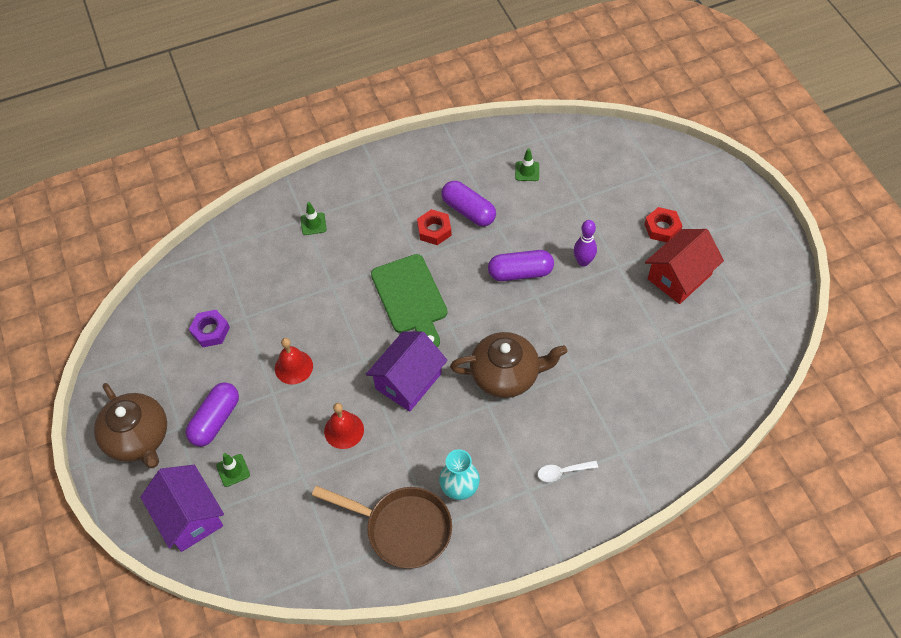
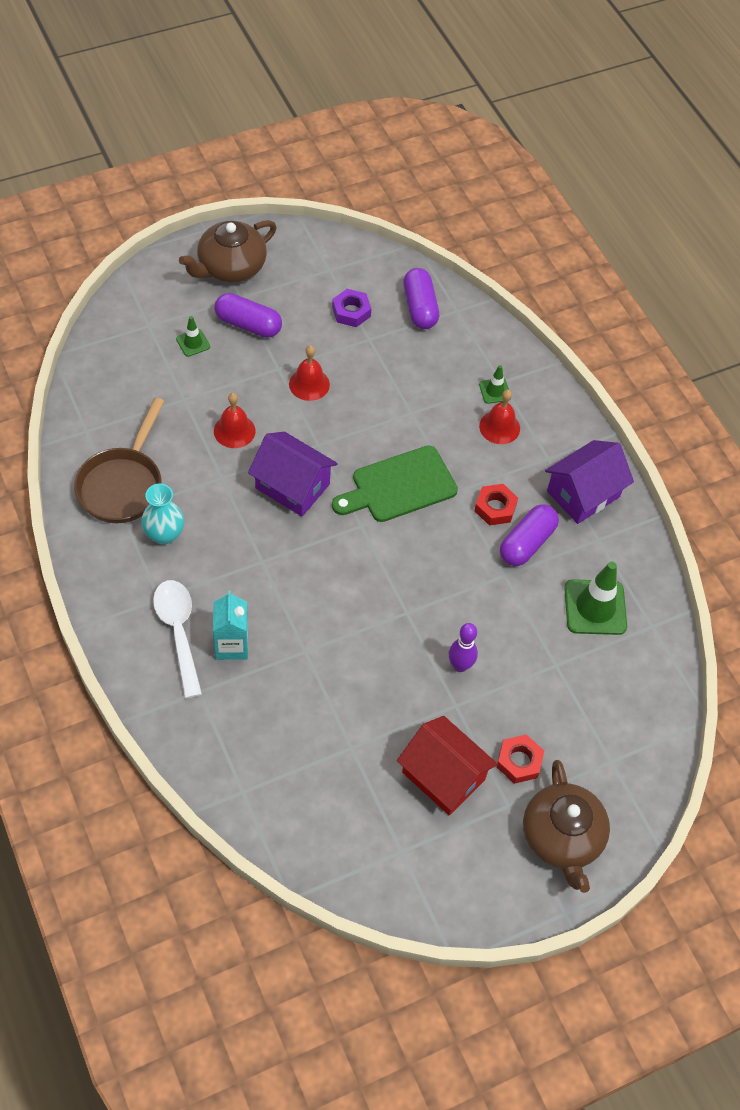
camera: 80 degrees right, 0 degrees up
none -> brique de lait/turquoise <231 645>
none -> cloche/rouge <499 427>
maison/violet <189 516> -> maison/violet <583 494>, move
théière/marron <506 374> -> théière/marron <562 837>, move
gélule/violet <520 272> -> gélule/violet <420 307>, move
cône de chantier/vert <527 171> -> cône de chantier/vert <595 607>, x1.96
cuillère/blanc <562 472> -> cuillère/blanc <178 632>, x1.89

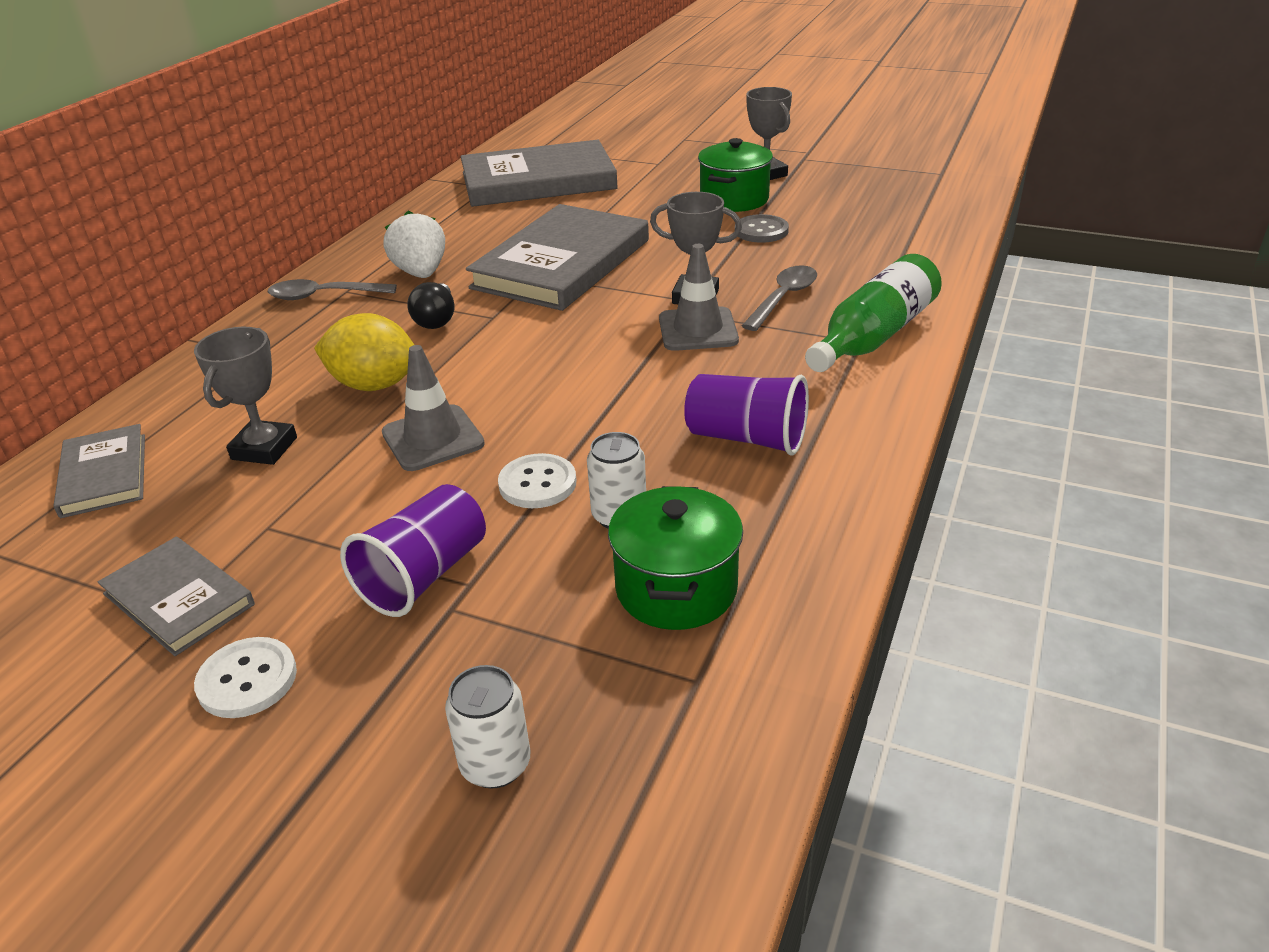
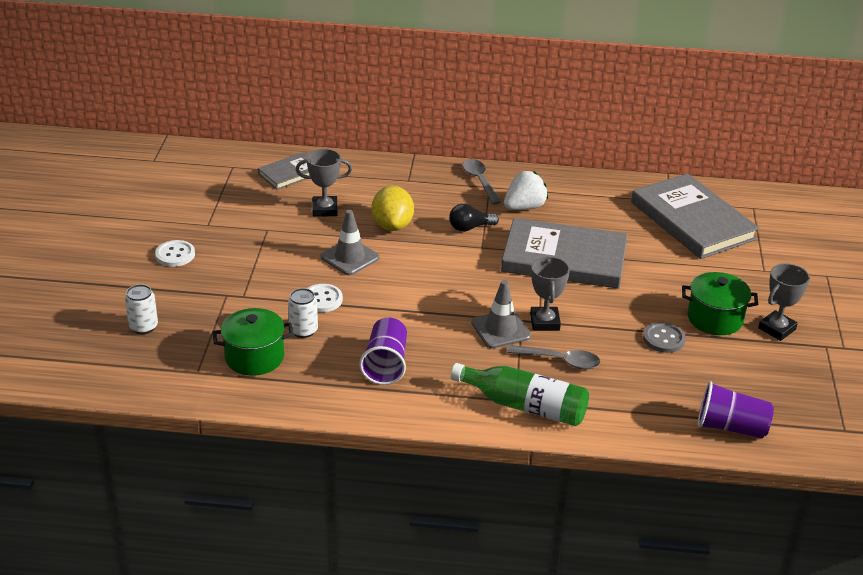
camera: 70 degrees right, 0 degrees up
livre/gris <179 599> -> none
gobelet/violet <424 575> -> gobelet/violet <730 427>, move

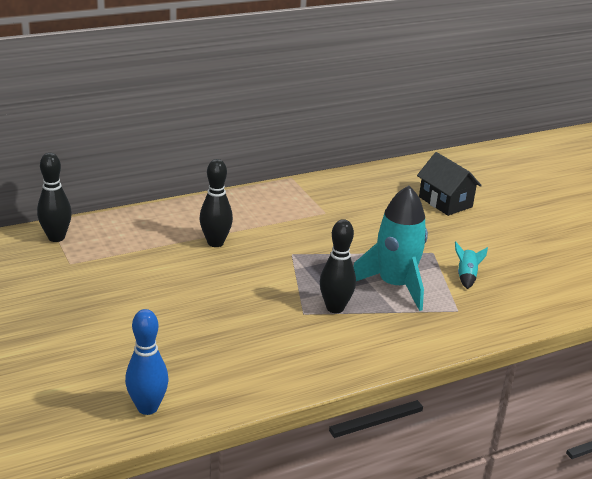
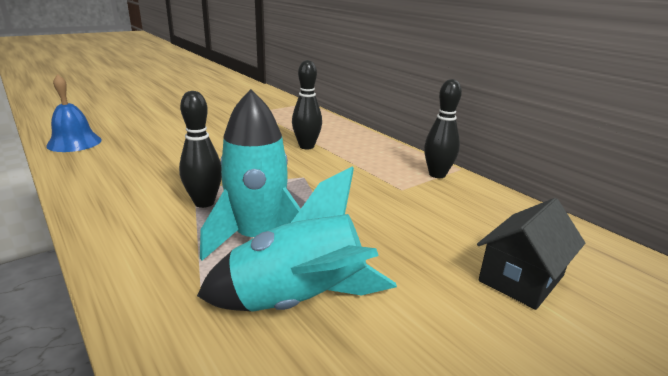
camera: 80 degrees right, 5 degrees down
quille/noir <56 237> -> quille/noir <437 174>, move
quille/bleu <147 407> -> cloche/bleu <74 142>
fusée/turquoise <466 276> -> fusée/turquoise <299 302>, x2.37

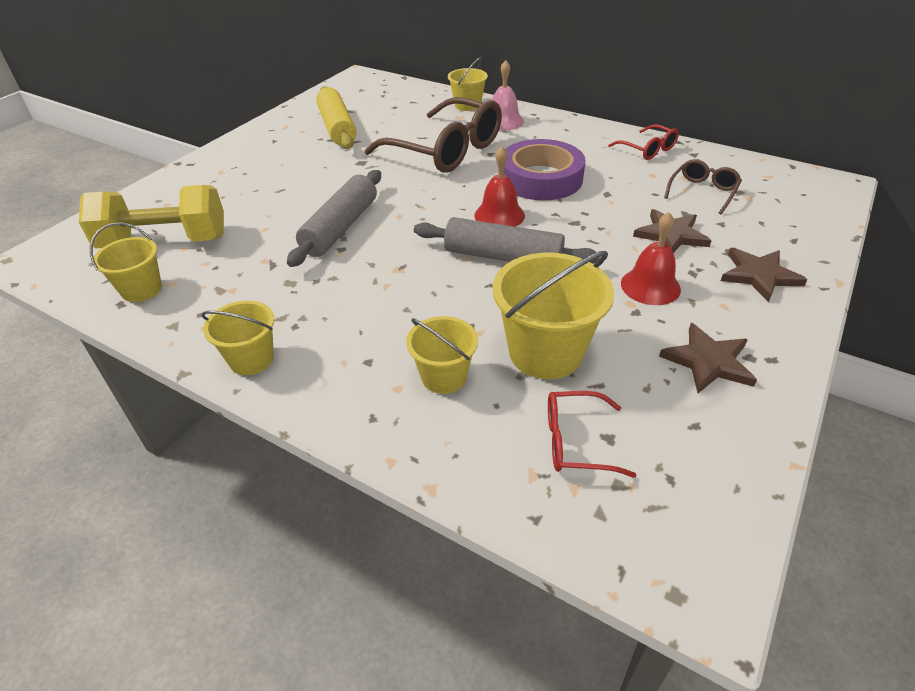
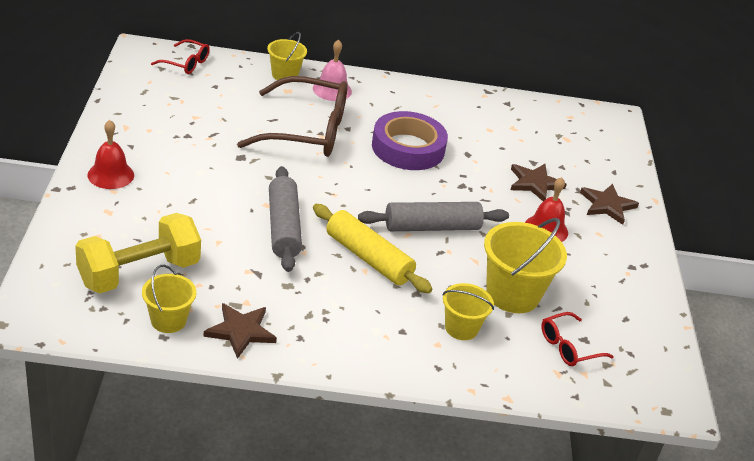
camera: 35 degrees left, 5 degrees down
seau/jaune <251 359> -> none
lunettes/marron <702 192> -> none
rouleau à pâtisserie/jaune <337 127> -> rouleau à pâtisserie/jaune <368 258>, move
cloche/rouge <499 215> -> cloche/rouge <110 175>, move
lunettes/rouge <647 149> -> lunettes/rouge <186 63>, move
étoile/marron <708 361> -> étoile/marron <240 331>, move

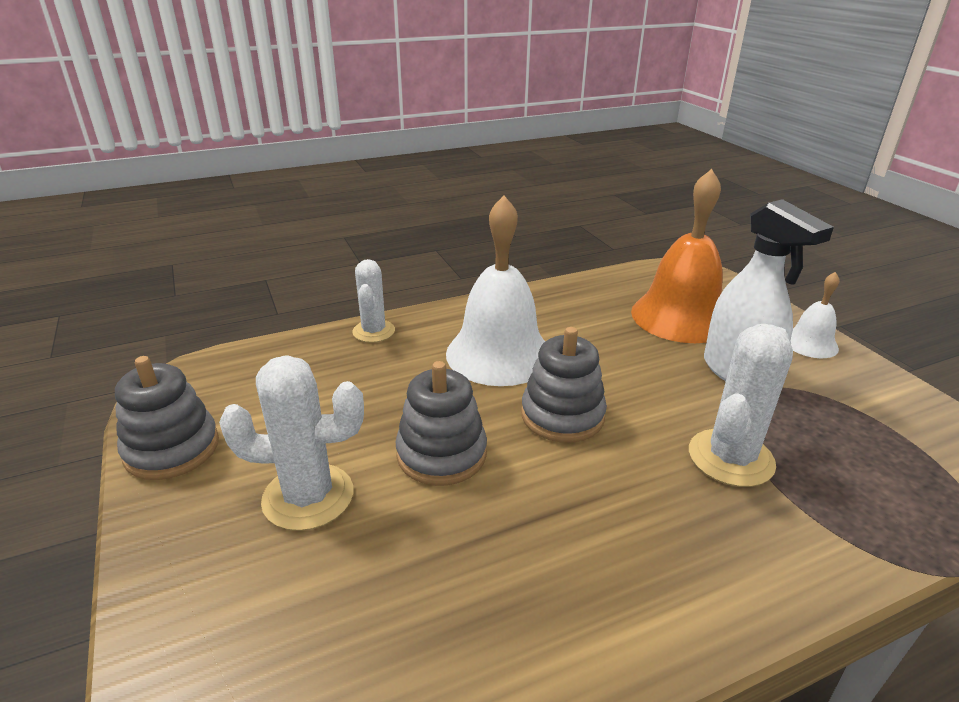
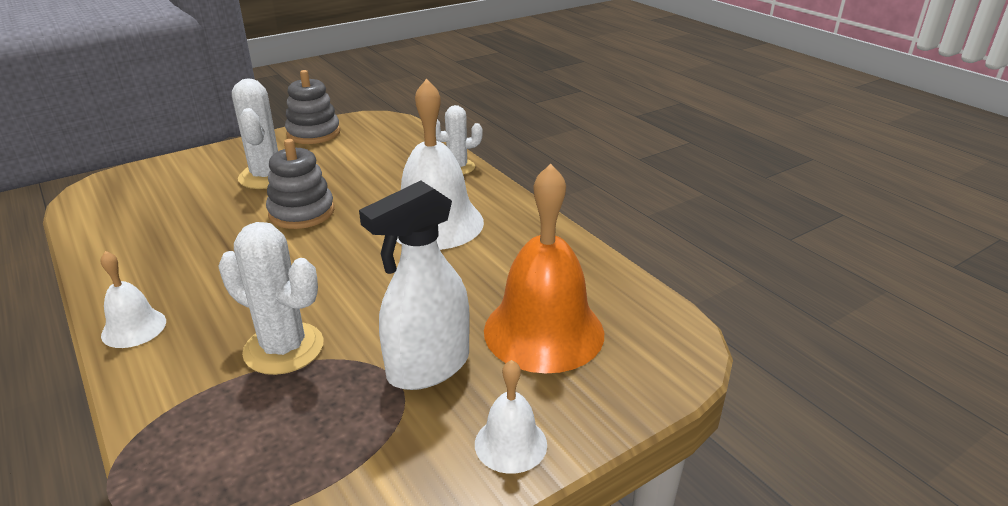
camera: 80 degrees right, 0 degrees up
jouet à empiler/gris <562 415> -> none
none -> cloche/blanc <134 328>

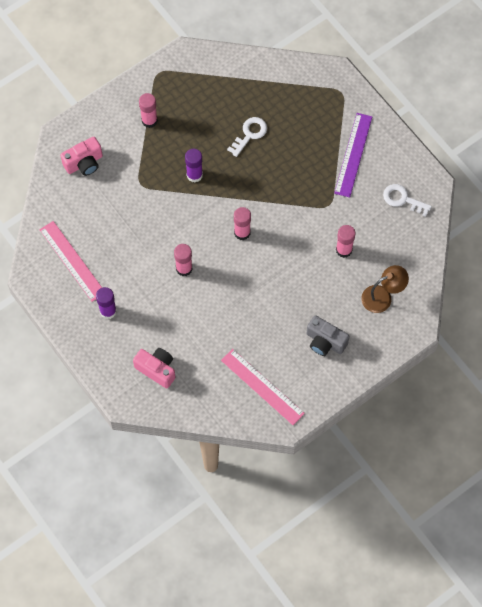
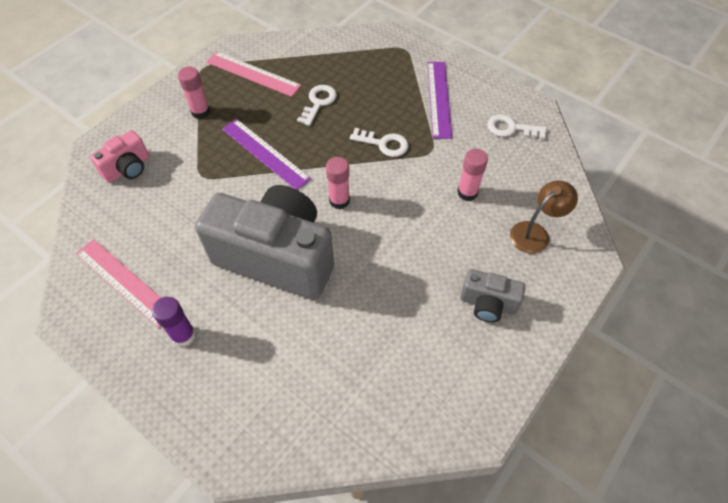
camera: 15 degrees left, 10 degrees down
appareil photo/rose <157 369> -> none
none -> clé/blanc <383 144>
règle/rose <262 386> -> règle/rose <253 73>, move
bâton de colle/rose <184 268> -> appareil photo/gris <277 257>
bâton de colle/violet <194 175> -> règle/violet <265 153>

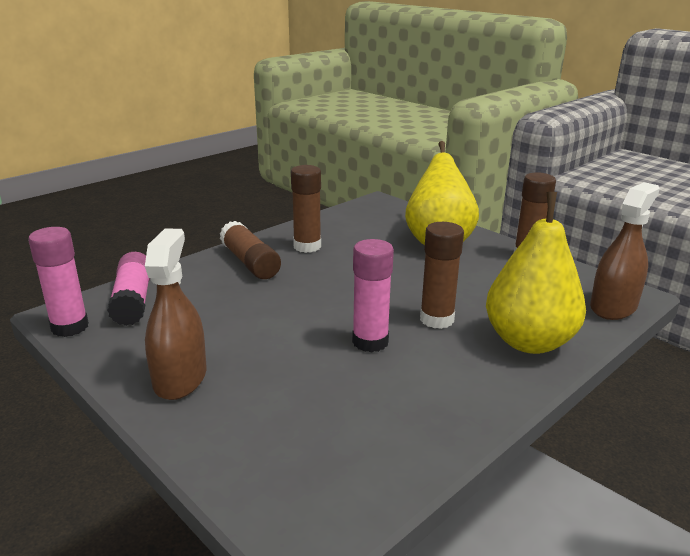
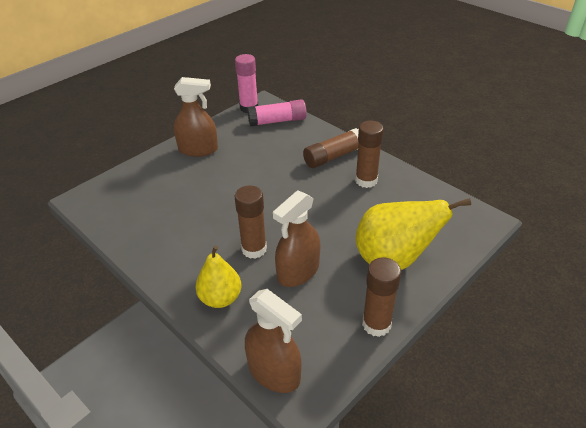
camera: 90 degrees right, 15 degrees up
bâton de colle/rose <370 342> -> none
none -> vaporisateur/marron <298 271>
poire/jaune <529 342> -> poire/jaune <220 298>, x0.63

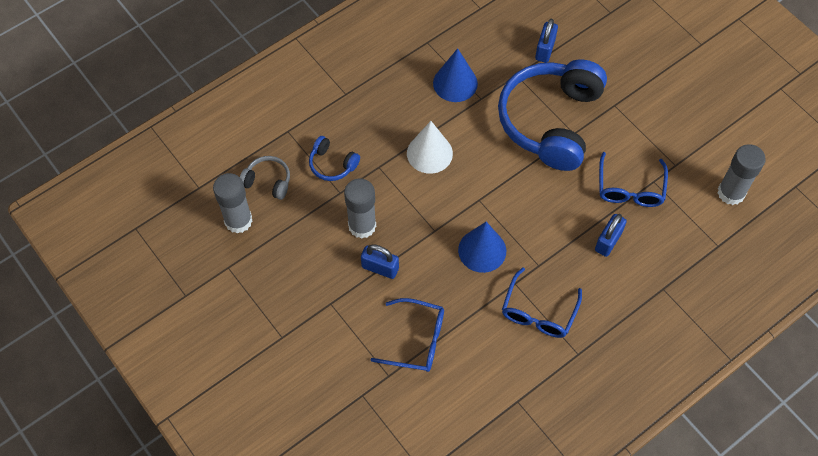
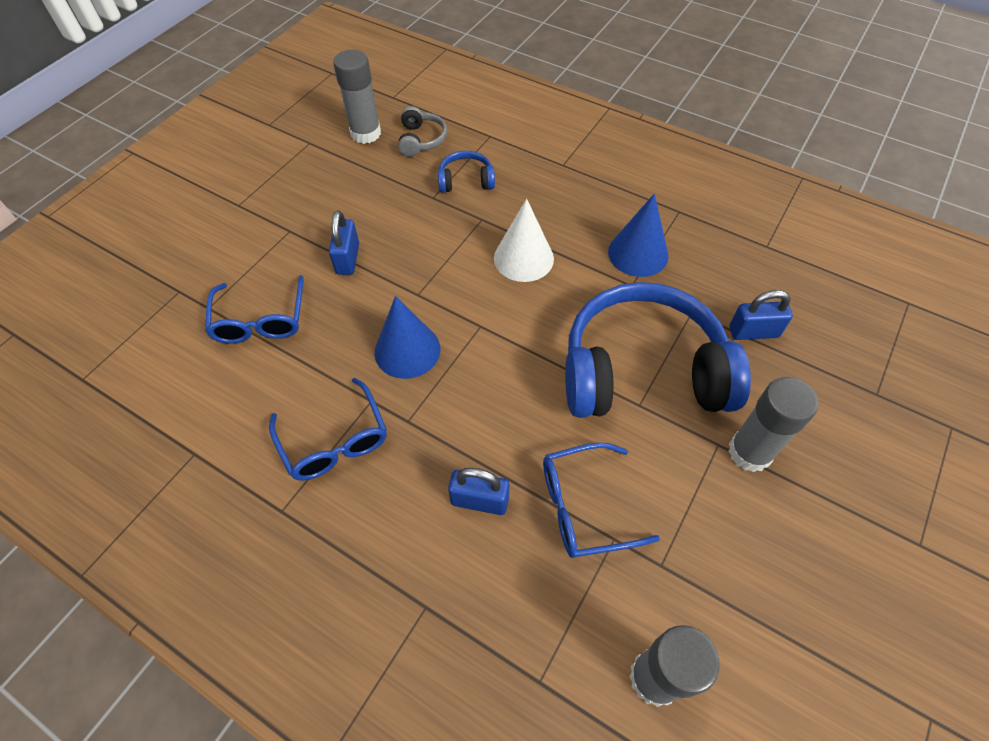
camera: 70 degrees right, 5 degrees down
bâton de colle/gris <362 226> -> bâton de colle/gris <749 452>, move
casque audio/bleu <332 164> -> casque audio/bleu <466 180>, 75 degrees clockwise
lunettes/bleu <538 312> -> lunettes/bleu <334 441>, 120 degrees counterclockwise

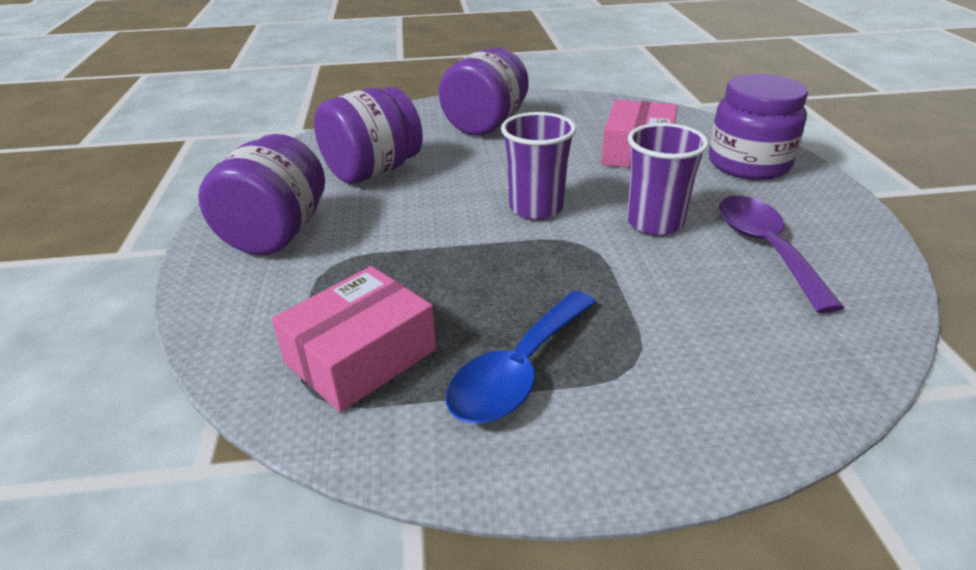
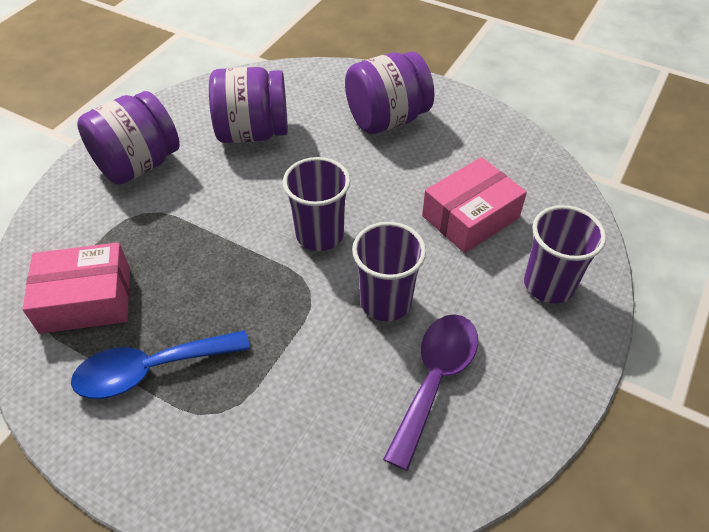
camera: 35 degrees right, 15 degrees up
bocal/violet <748 164> -> gobelet/violet <548 284>

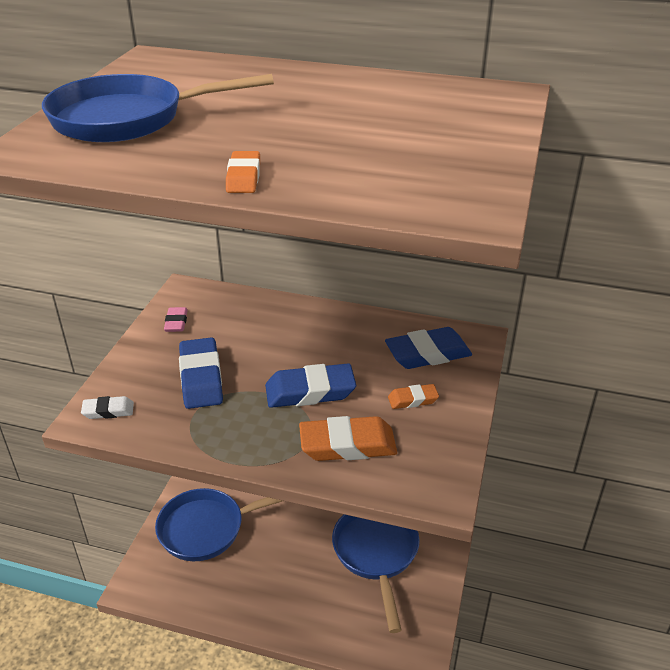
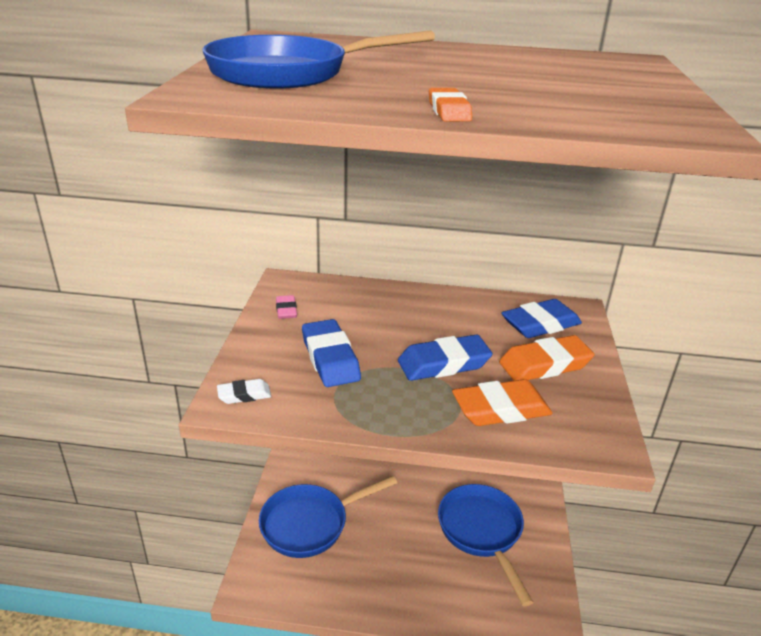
camera: 10 degrees left, 5 degrees down
gomme/orange <413 399> -> gomme/orange <544 365>, x1.85

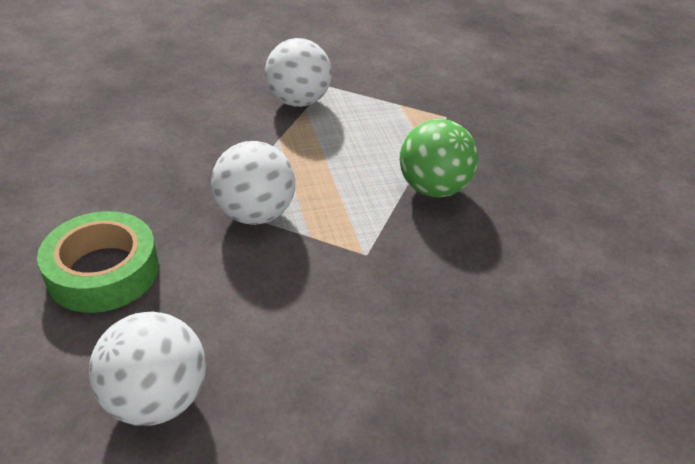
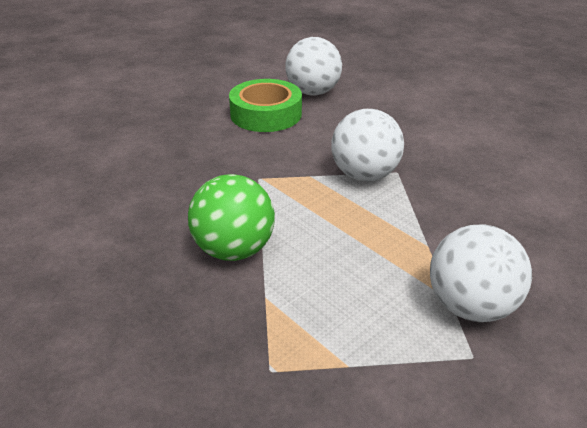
camera: 155 degrees right, 5 degrees down
ruban adhésif/vert <103 271> -> ruban adhésif/vert <266 114>, move

